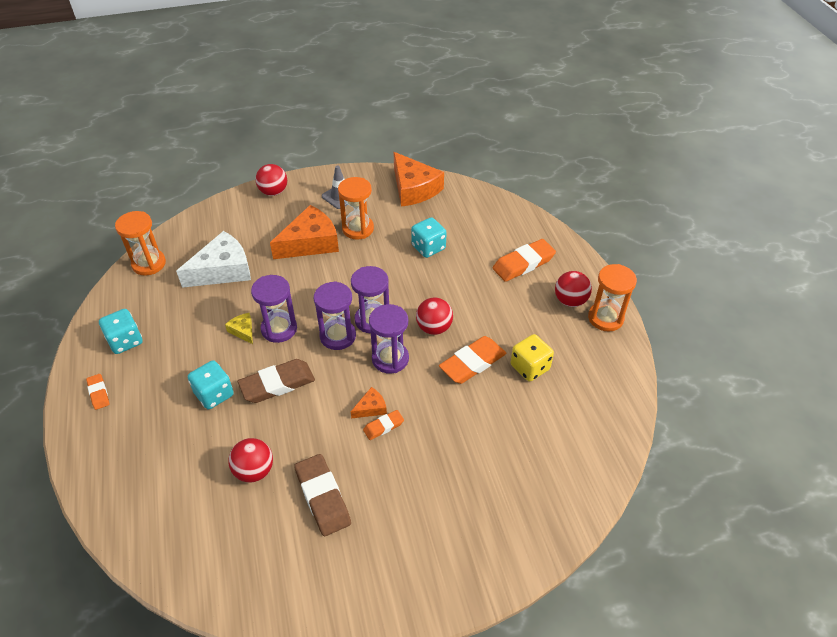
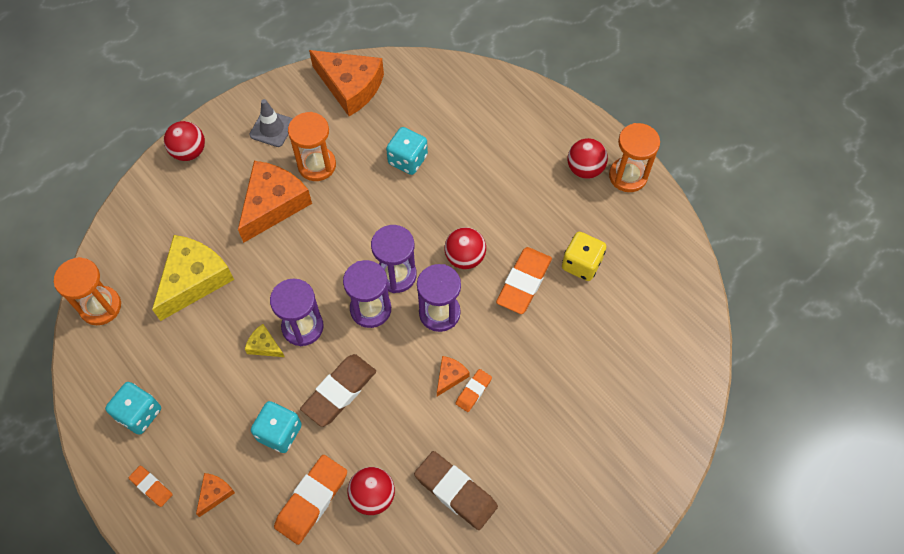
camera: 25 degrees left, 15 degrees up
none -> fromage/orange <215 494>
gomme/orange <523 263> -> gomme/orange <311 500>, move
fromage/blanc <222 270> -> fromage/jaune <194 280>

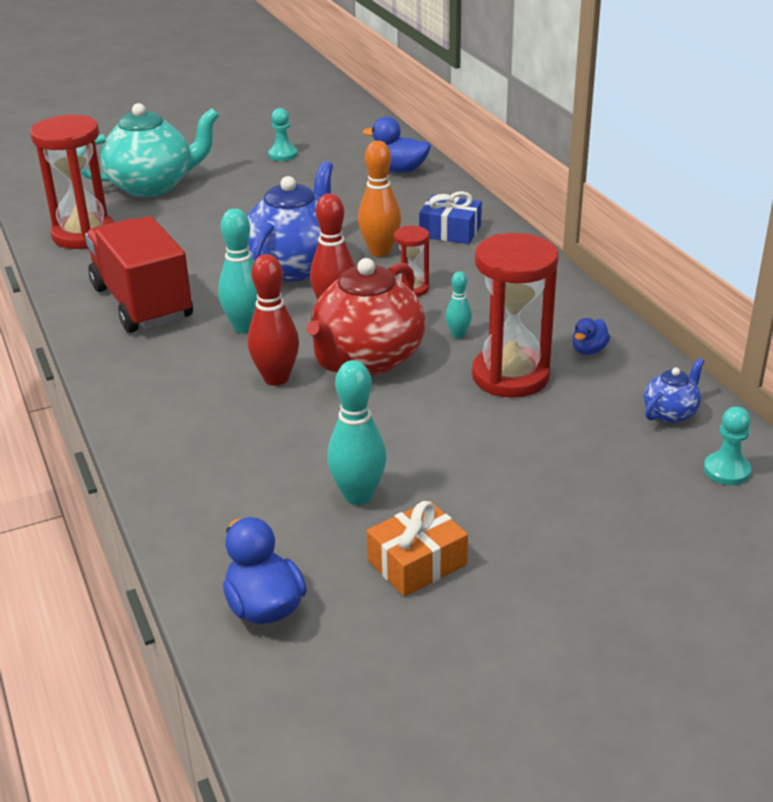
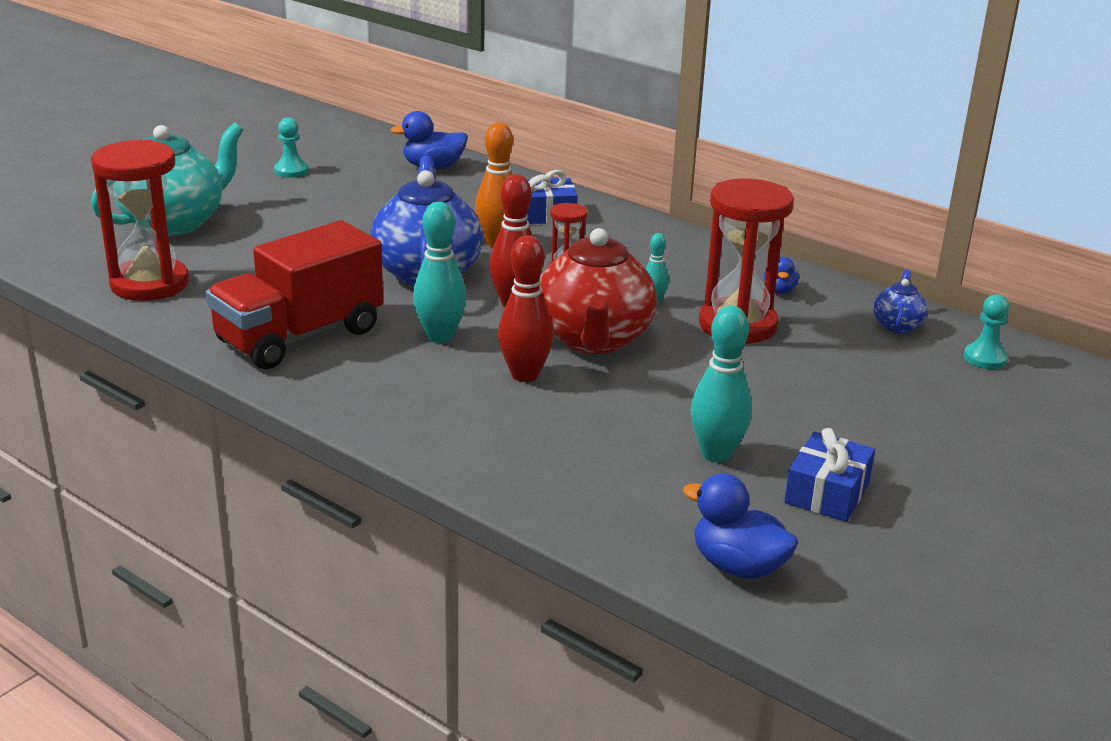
camera: 30 degrees left, 5 degrees down
cadeau/orange <417 562> -> cadeau/bleu <827 492>
camion/rouge <142 303> -> camion/rouge <299 336>, 75 degrees counterclockwise

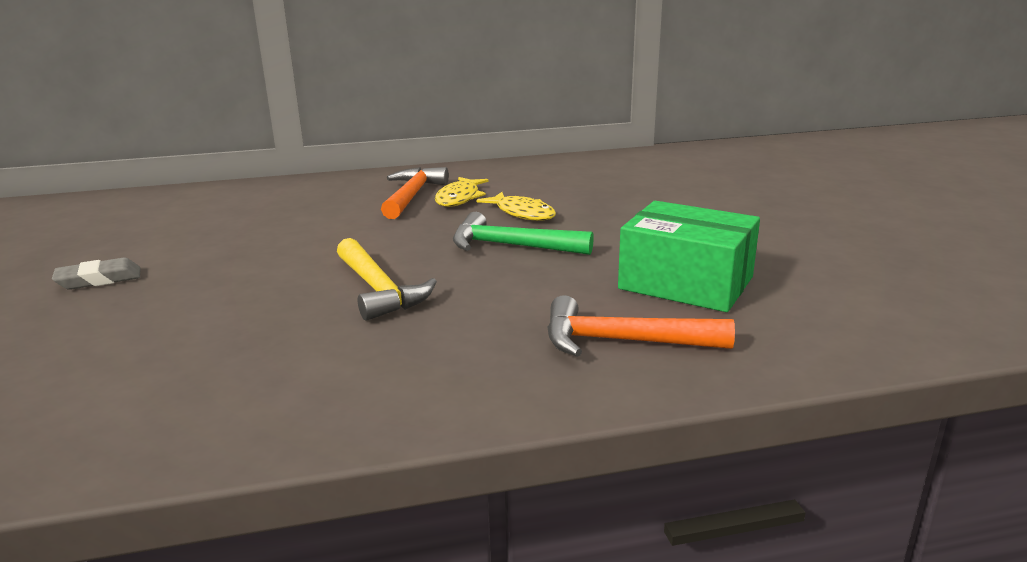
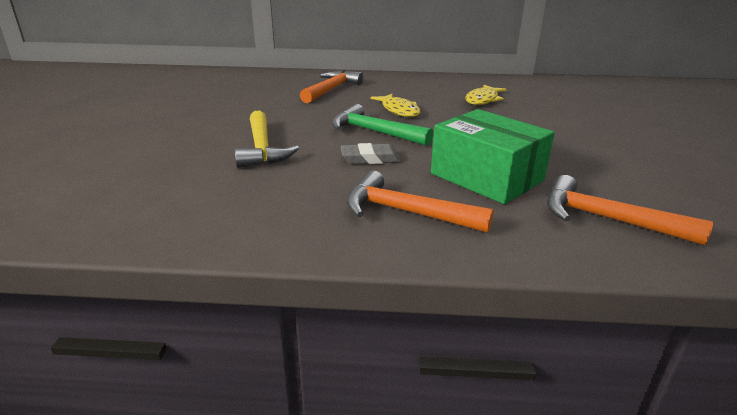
camera: 15 degrees right, 5 degrees up
none -> marteau/orange <607 219>
gomme/gris <99 280> -> gomme/gris <370 159>, move
poisson/jaune <459 198> -> poisson/jaune <483 100>, move

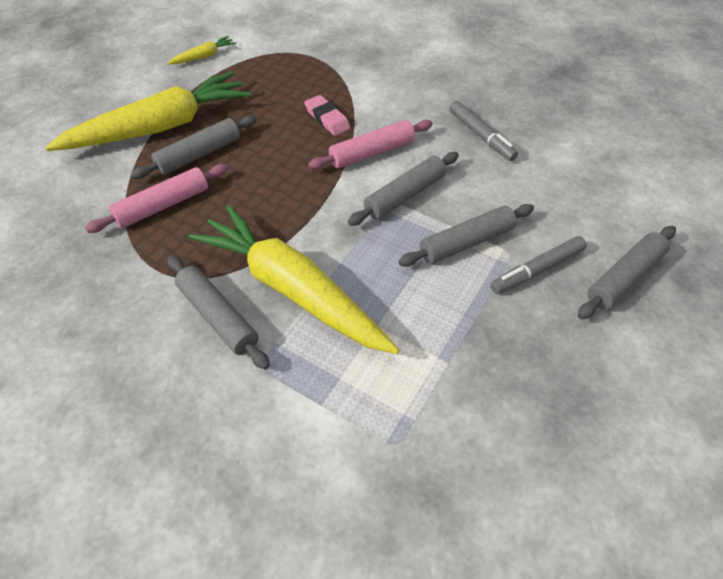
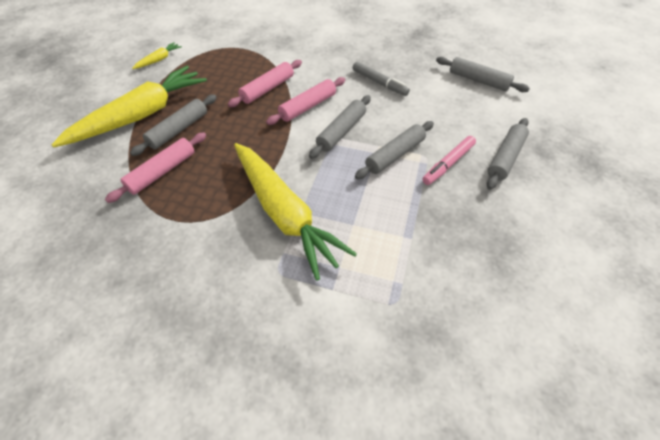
camera: 15 degrees left, 0 degrees up
rouleau à pâtisserie/gris <218 316> -> rouleau à pâtisserie/gris <478 80>, move
gomme/rose <327 119> -> rouleau à pâtisserie/rose <267 89>
feutre/gris <537 270> -> feutre/rose <448 164>
carotte/jaune <293 290> -> carotte/jaune <284 212>, 150 degrees counterclockwise

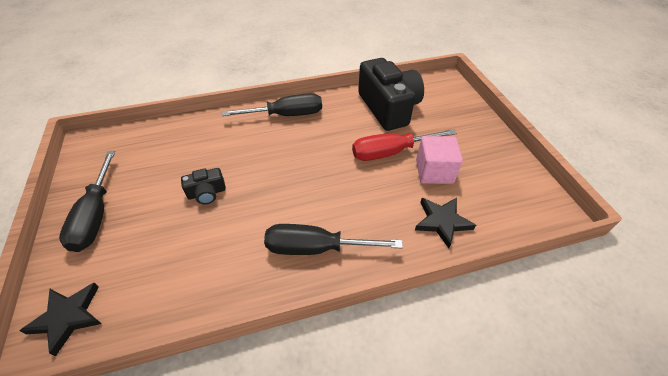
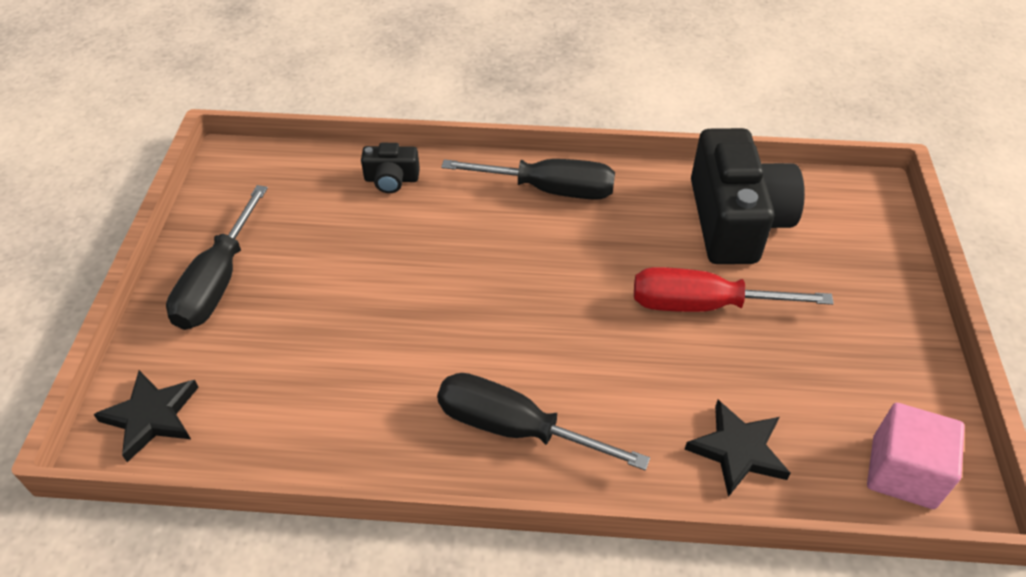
camera: 20 degrees right, 0 degrees up
appareil photo/noir <207 193> -> appareil photo/noir <391 179>, move
cube/rose <434 171> -> cube/rose <903 472>, move

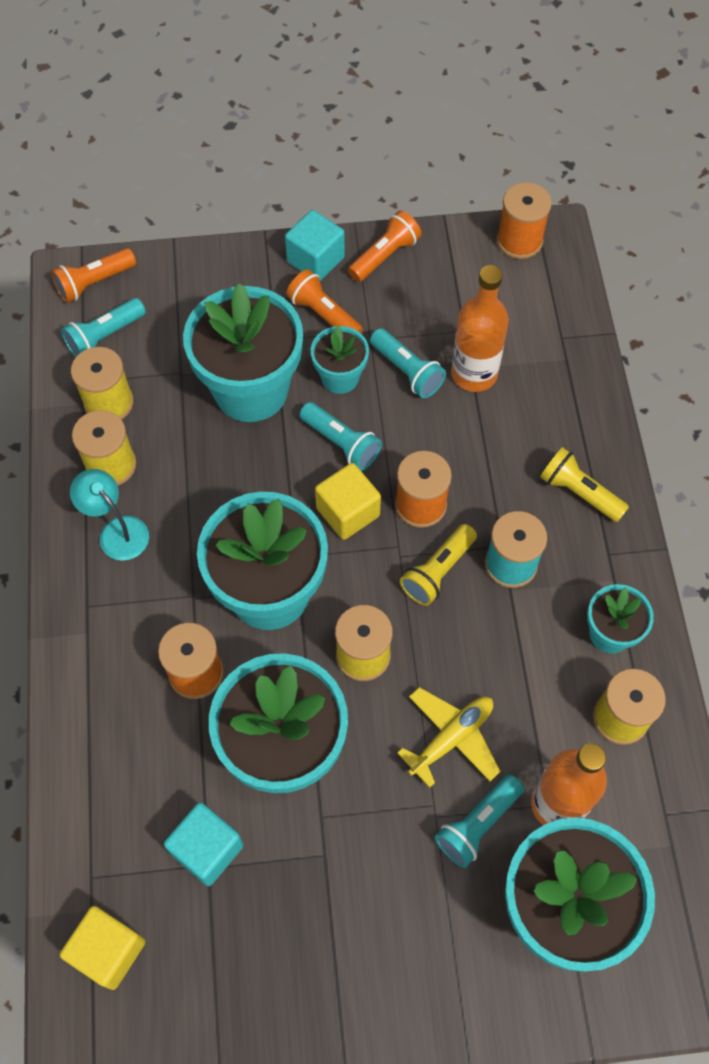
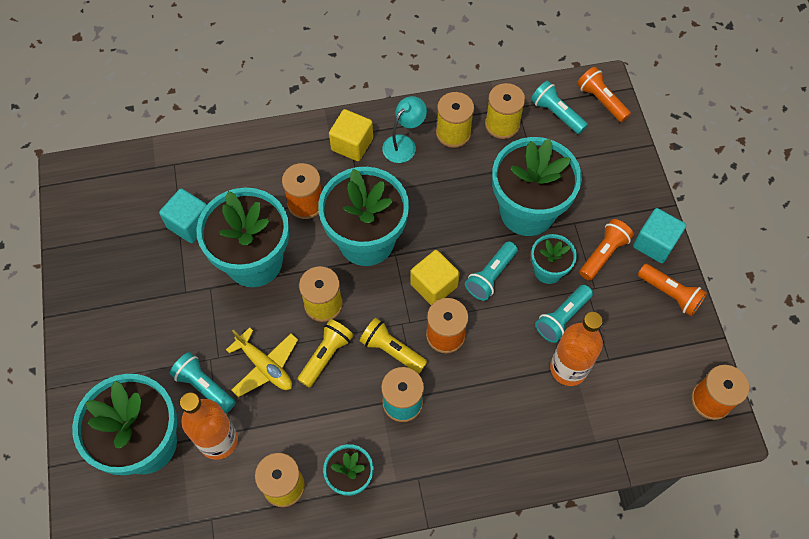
camera: 85 degrees right, 0 degrees up
cube/jaune <108 951> -> cube/jaune <352 144>, move
lampe de poche/jaune <579 492> -> lampe de poche/jaune <326 356>, move

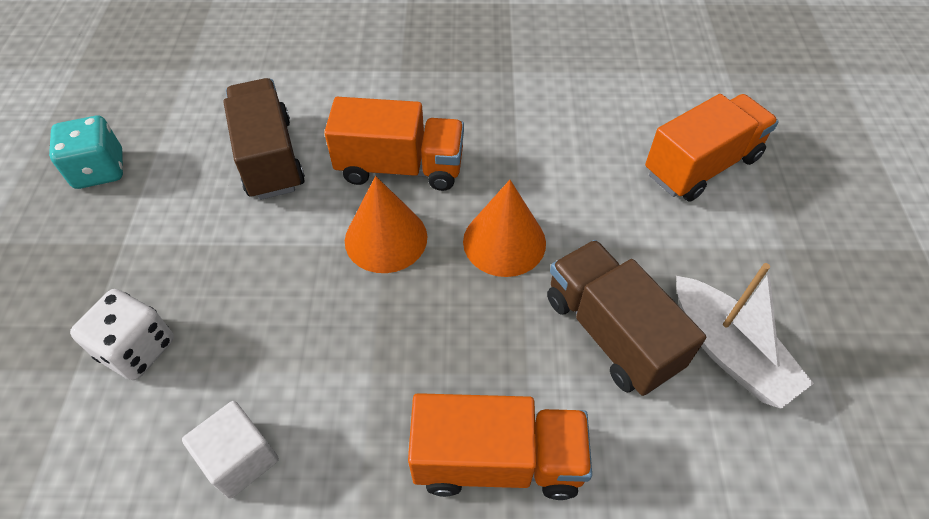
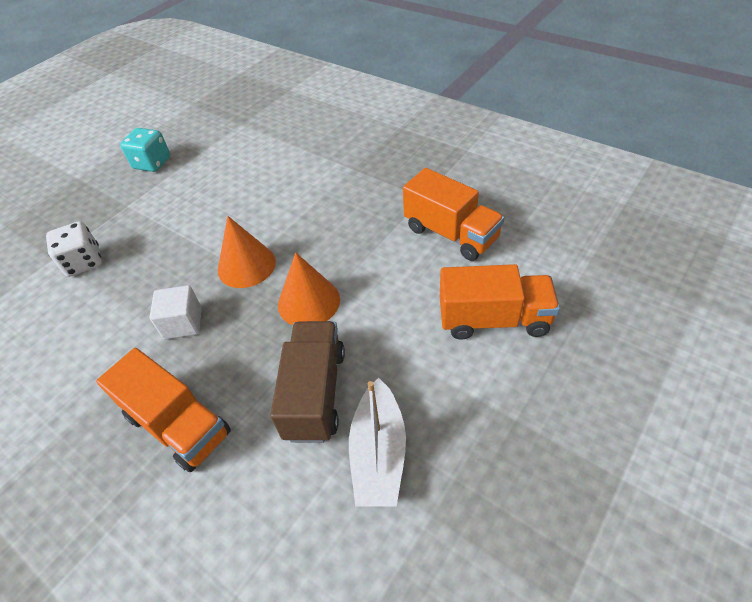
camera: 40 degrees right, 5 degrees down
camion/marron <269 158> -> none
cube/blanc <240 459> -> cube/blanc <183 323>, move
camion/orange <400 167> -> camion/orange <451 233>, move

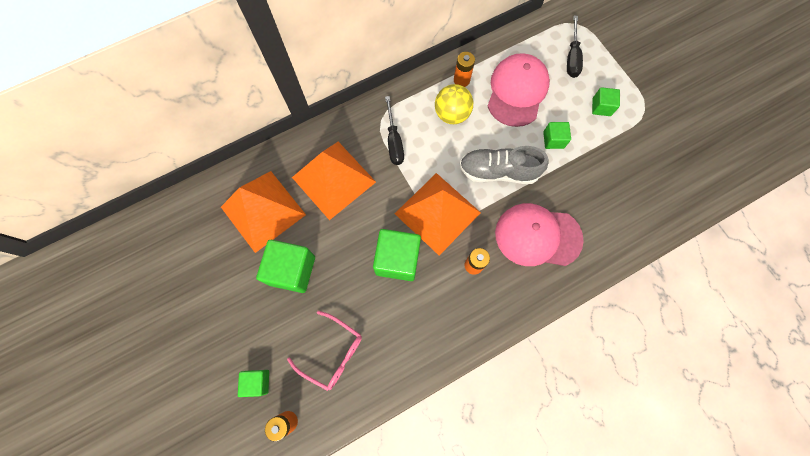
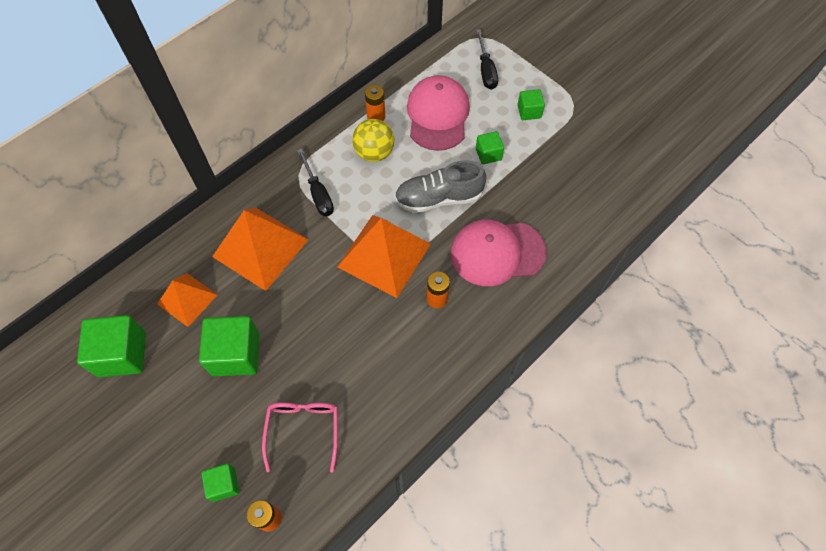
camera: 15 degrees left, 10 degrees down
cube/vert <397 259> -> cube/vert <122 354>, move
lunettes/rose <332 353> -> lunettes/rose <303 430>, 105 degrees counterclockwise
pyramide/orange <263 211> -> pyramide/orange <187 299>, x0.60

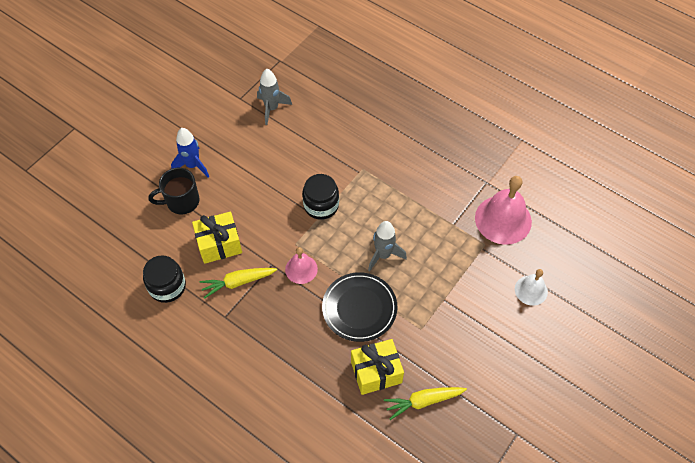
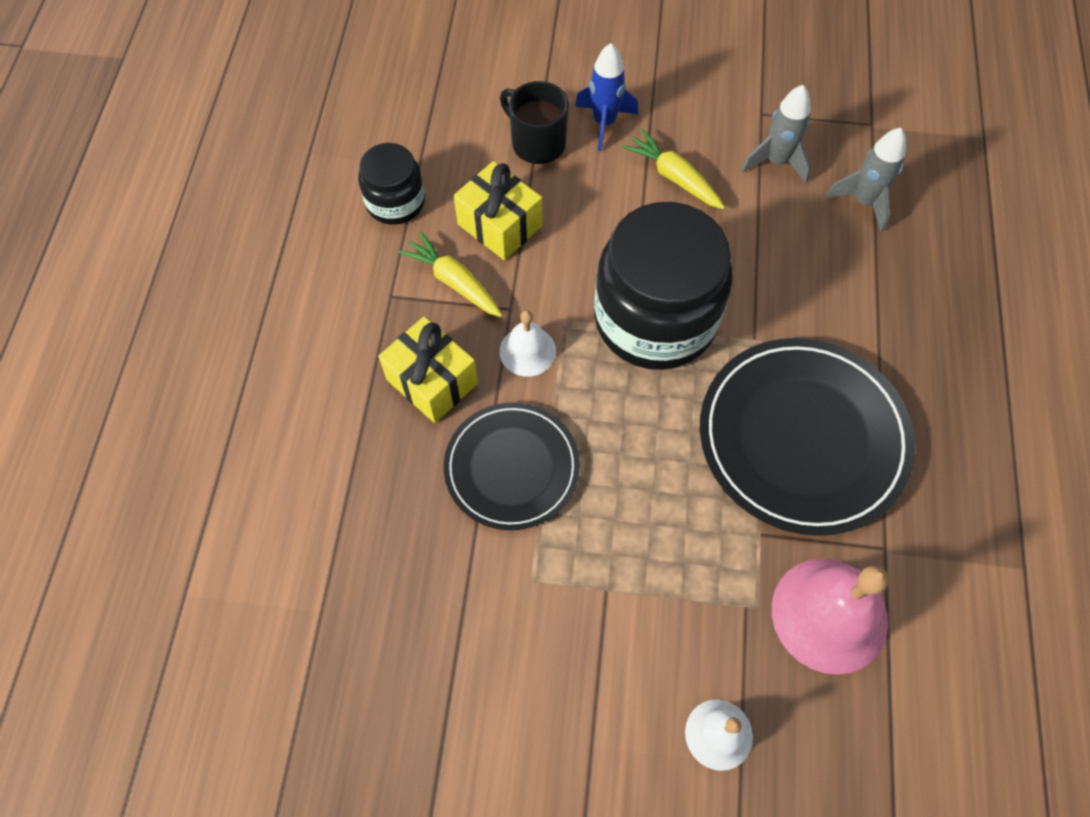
camera: 60 degrees right, 5 degrees up
none -> assiette/noir <803 438>
cadeau/jaune <376 372> -> cadeau/jaune <432 381>, move
fusée/gris <383 255> -> fusée/gris <863 202>, move
carotte/jaune <423 401> -> carotte/jaune <673 177>, move
cloche/rose <301 269> -> cloche/blanc <527 351>
bocal/noir <321 205> -> bocal/noir <655 319>, x1.94

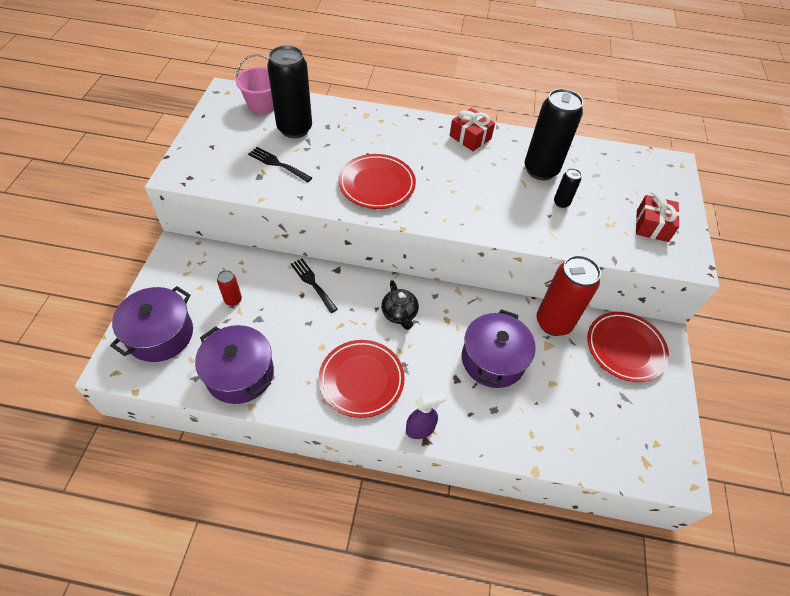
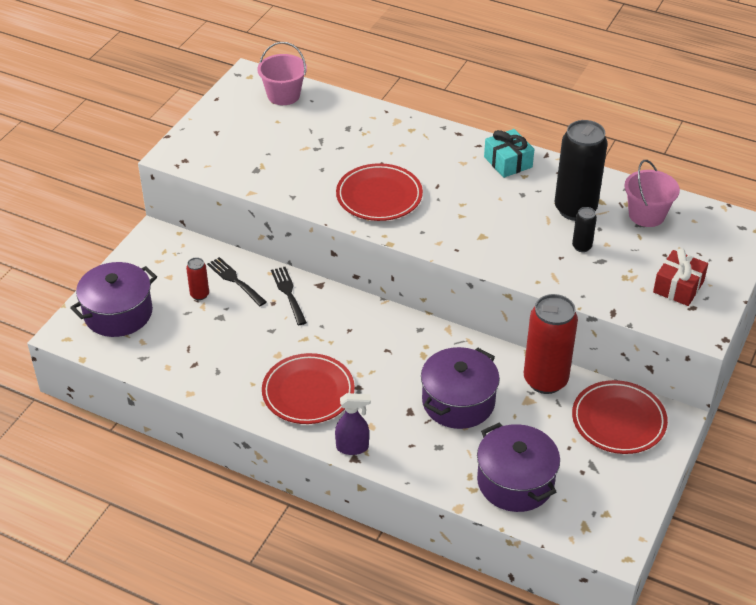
camera: 20 degrees right, 10 degrees down
canette/noir <294 129> -> none
théière/noir <399 314> -> none
none -> seau/rose <646 215>
marmite/violet <240 374> -> marmite/violet <515 482>, move
fourchette/noir <277 164> -> fourchette/noir <235 280>, move
cadeau/rouge <470 137> -> cadeau/turquoise <508 162>

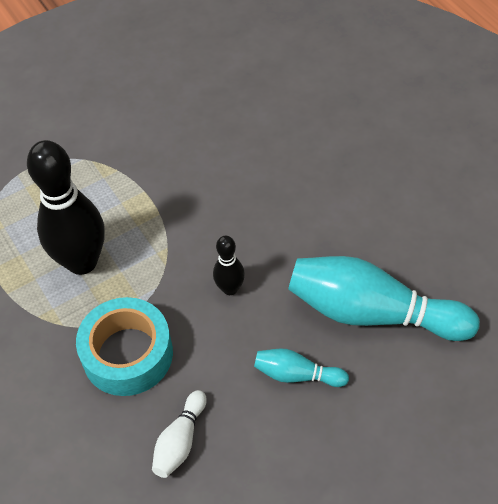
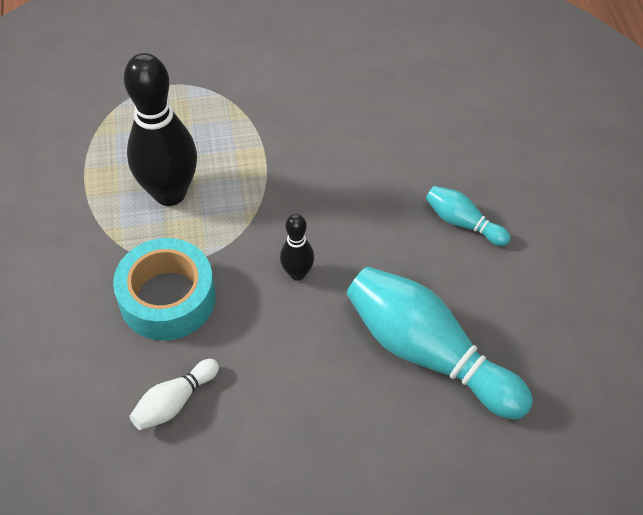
camera: 20 degrees right, 0 degrees up
quille/turquoise <297 374> -> quille/turquoise <463 223>, move

